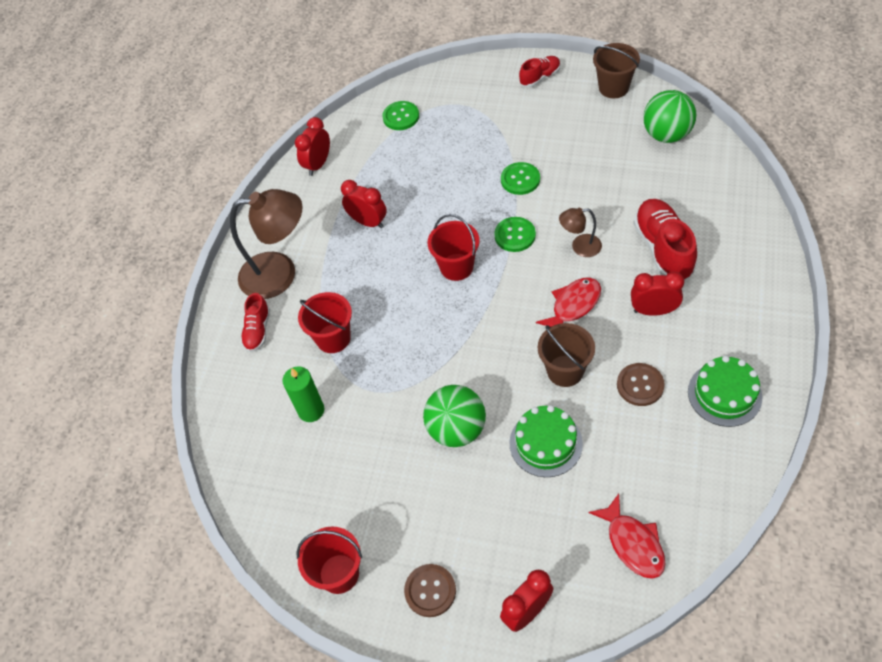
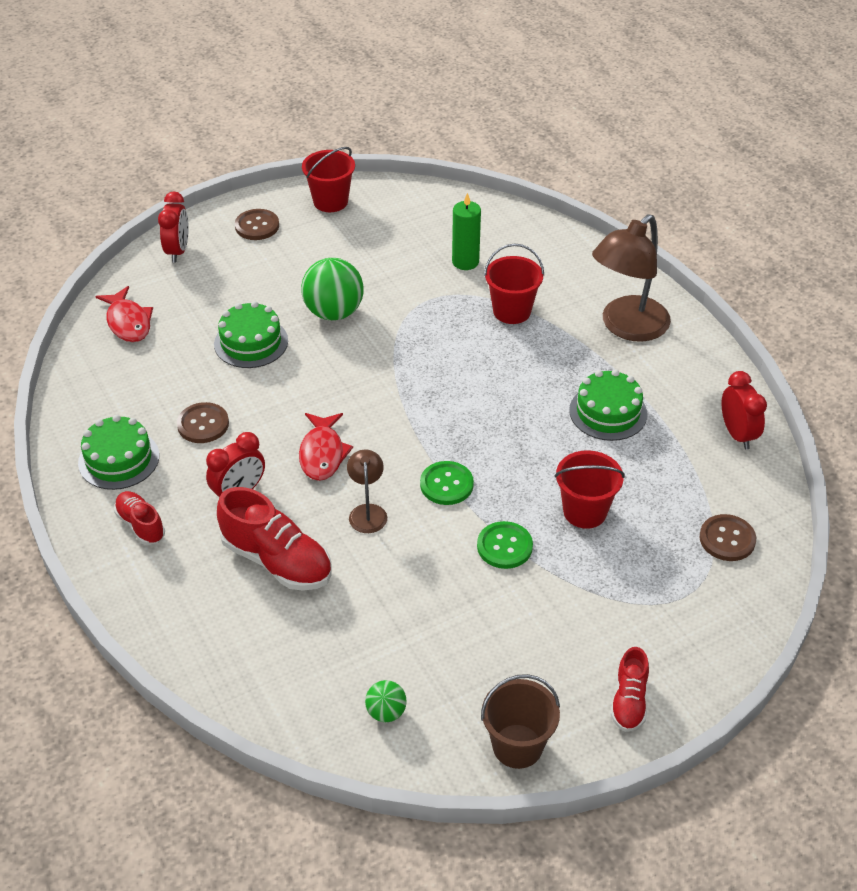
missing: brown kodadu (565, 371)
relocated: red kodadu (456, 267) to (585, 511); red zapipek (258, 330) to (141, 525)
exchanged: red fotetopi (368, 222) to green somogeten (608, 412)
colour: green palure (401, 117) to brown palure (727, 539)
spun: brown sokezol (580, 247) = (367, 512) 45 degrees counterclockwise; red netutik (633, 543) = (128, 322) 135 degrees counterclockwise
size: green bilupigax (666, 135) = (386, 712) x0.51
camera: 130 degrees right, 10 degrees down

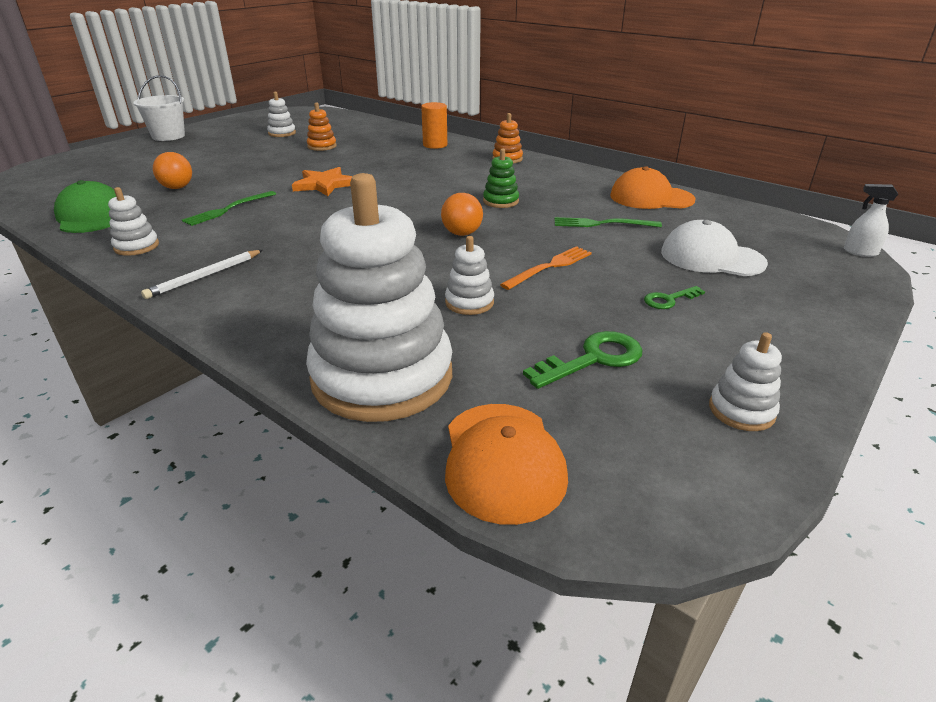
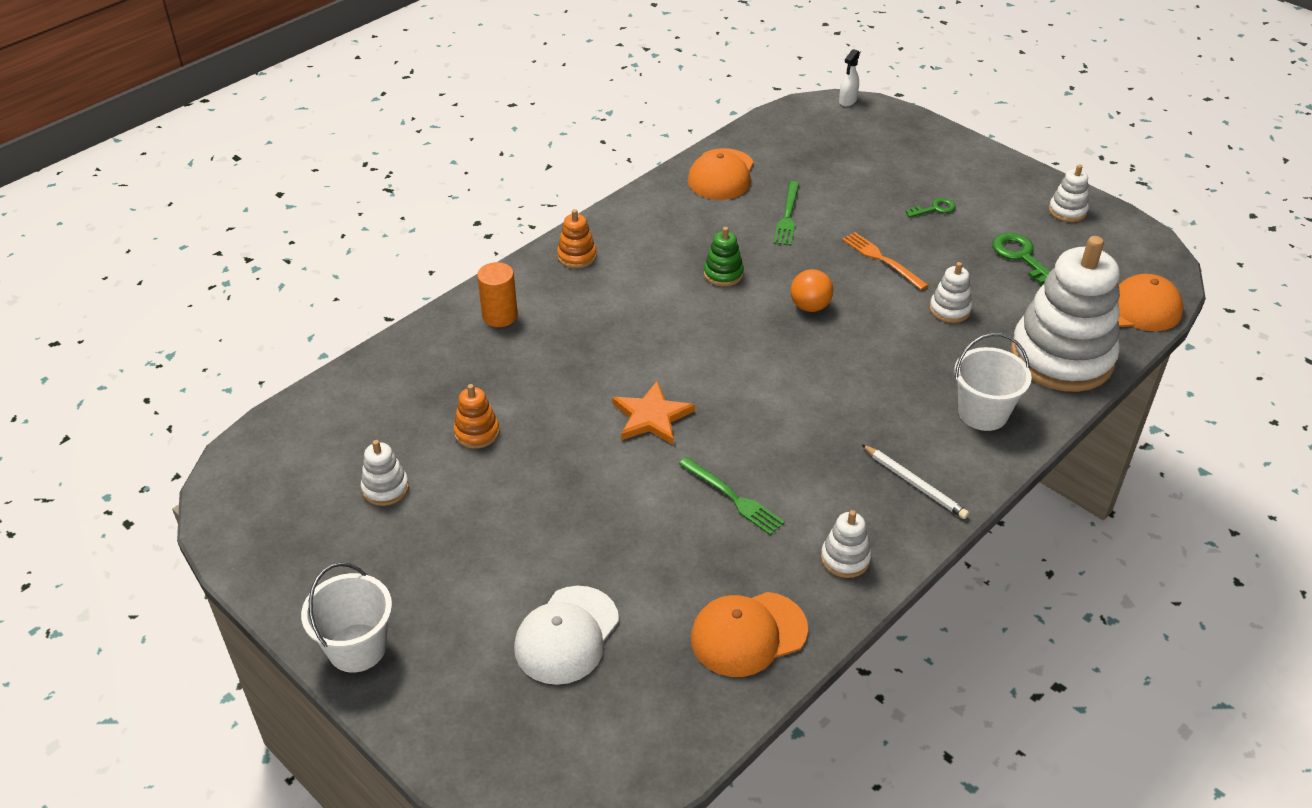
missing: orange bilupigax (177, 188)
appeared: white kodadu (983, 413)
relocated: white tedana (711, 257) to (566, 635)
colour: green tedana (92, 216) to orange tedana (748, 634)
spun: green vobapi (669, 300) = (935, 209) 90 degrees counterclockwise
camera: 85 degrees left, 10 degrees up

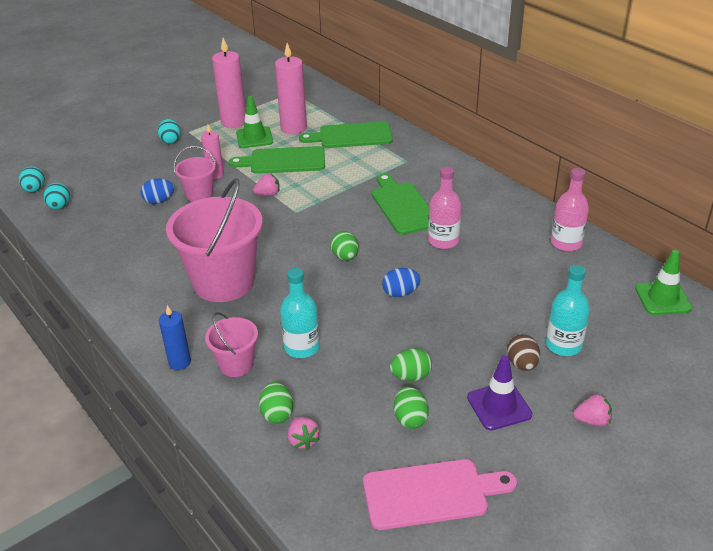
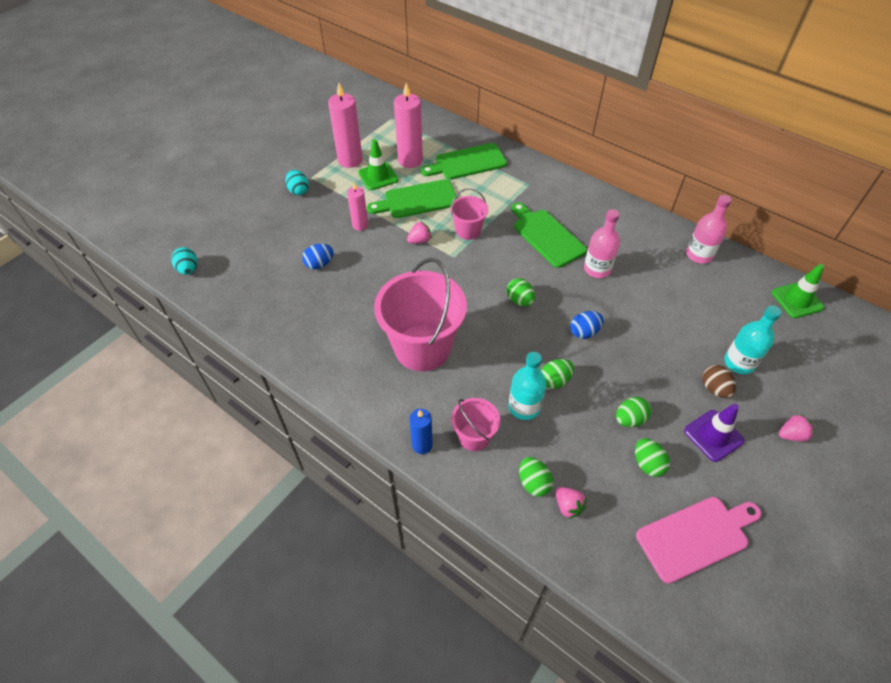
missing: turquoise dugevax (59, 207)
appeared: green dugevax (555, 380)
relocated: pink kodadu (199, 194) to (468, 231)
camera: 15 degrees left, 15 degrees up

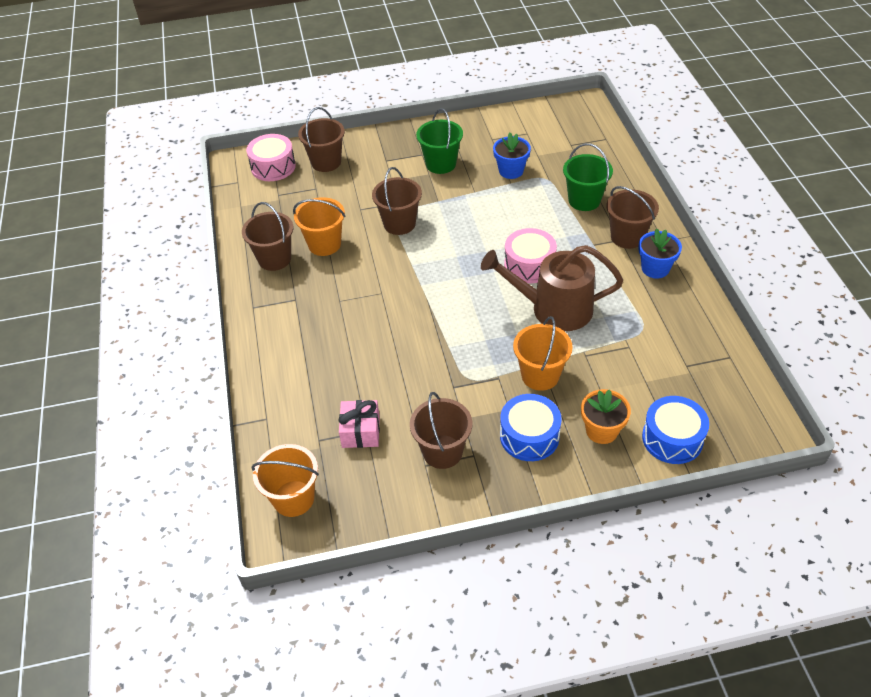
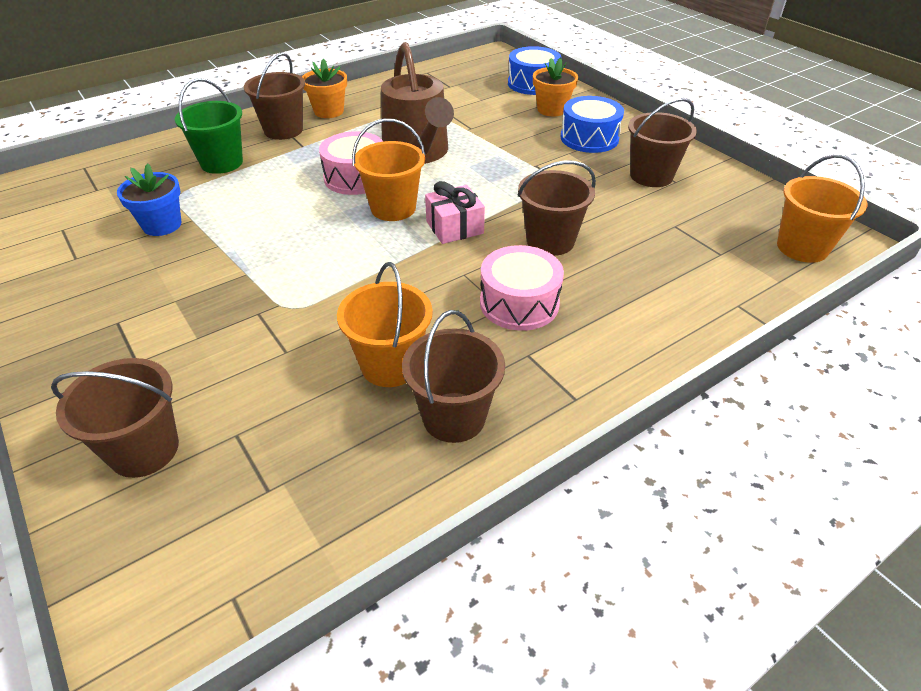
missing: green kodadu (441, 164)
relocated: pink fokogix (273, 167) to (519, 303); brown kodadu (399, 224) to (550, 241); orange kodadu (540, 375) to (393, 208); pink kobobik (361, 431) to (454, 227)
colour: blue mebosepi (655, 268) to orange mebosepi (329, 111)
camera: 115 degrees left, 5 degrees down

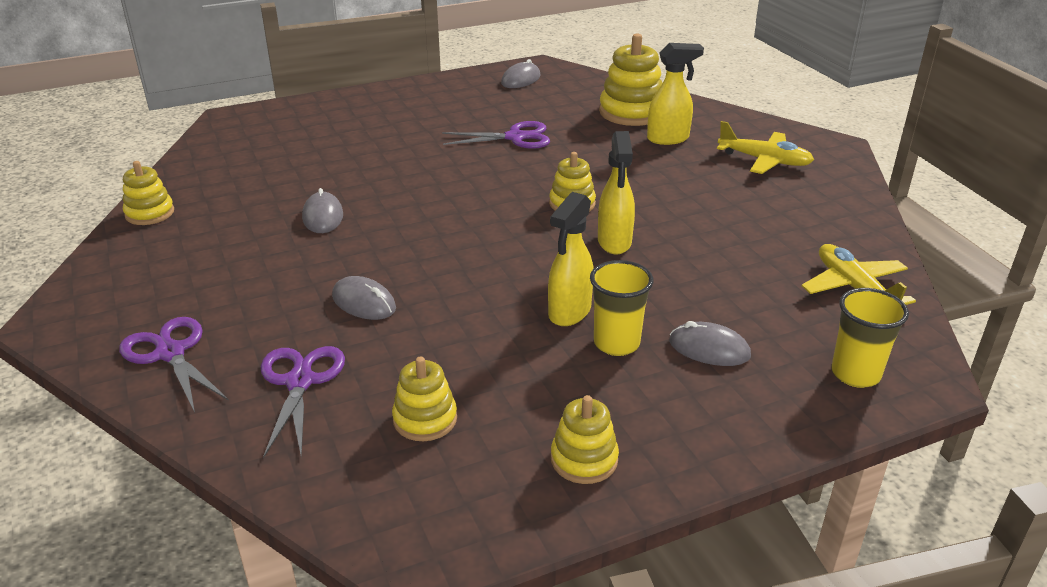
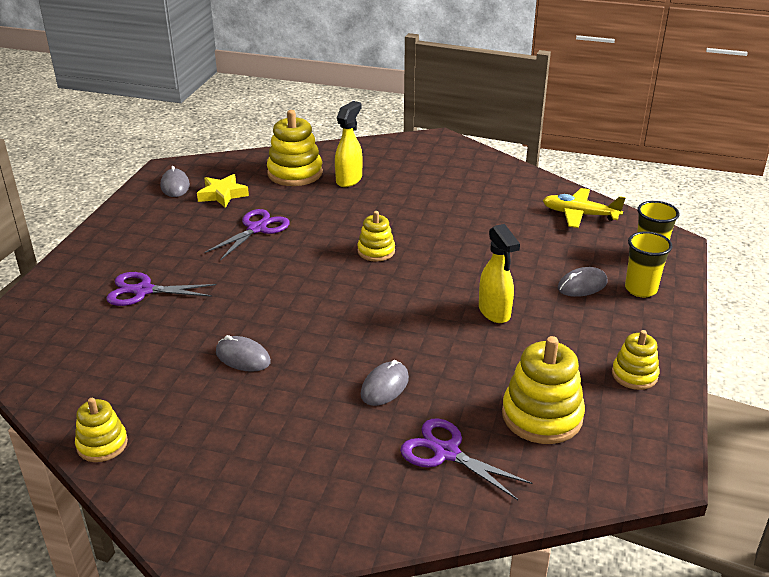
missing: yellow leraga (764, 161); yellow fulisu (614, 242)
appeared: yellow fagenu (222, 195)
relocated: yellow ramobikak (616, 343) to (640, 289); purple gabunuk (170, 353) to (143, 291)
spun: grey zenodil (364, 302) = (385, 386) 45 degrees counterclockwise
size: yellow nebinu (425, 419) = (542, 416) x1.68
camera: 50 degrees left, 0 degrees up

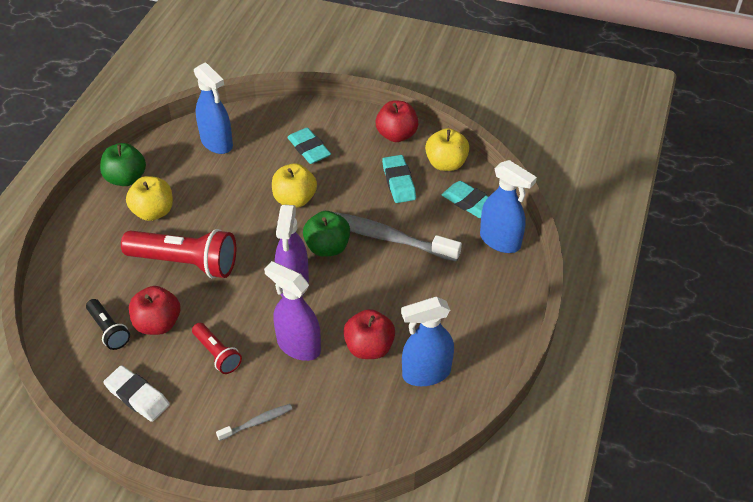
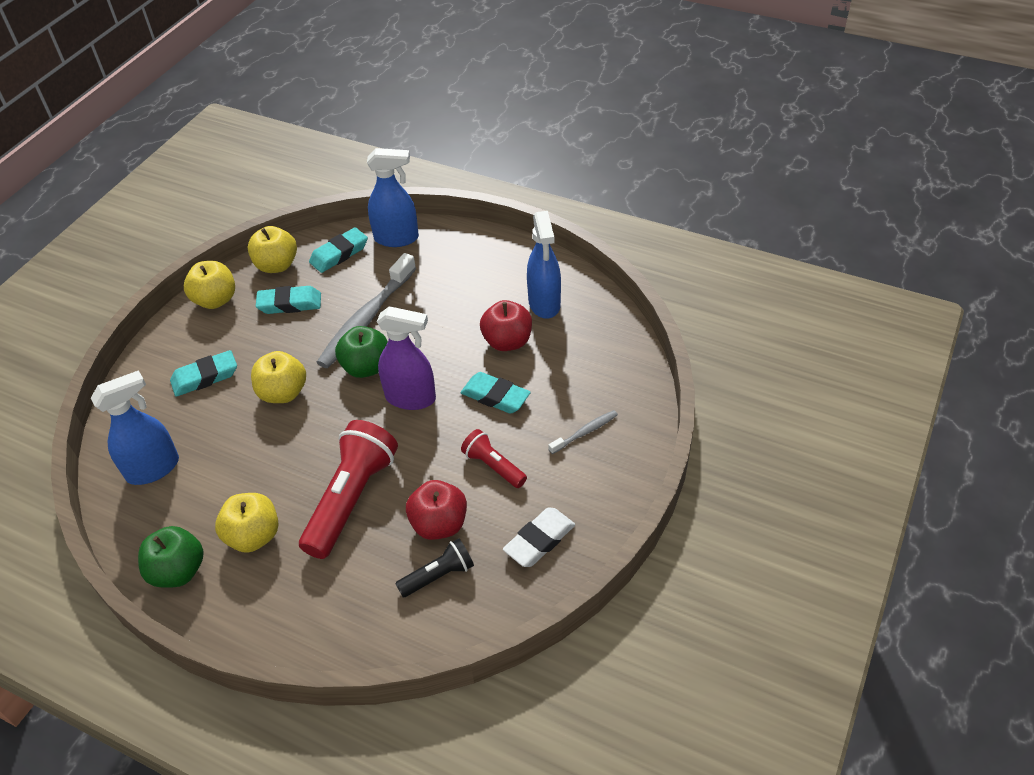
exchanged: purple fulisu (298, 346) to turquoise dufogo (495, 396)
colour: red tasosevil (396, 135) to yellow tasosevil (215, 300)
spun: blue fulisu (500, 241) = (397, 238) 45 degrees clockwise; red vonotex (217, 354) = (493, 466) 105 degrees counterclockwise; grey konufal (257, 422) = (585, 432) 75 degrees clockwise
camera: 80 degrees left, 0 degrees up

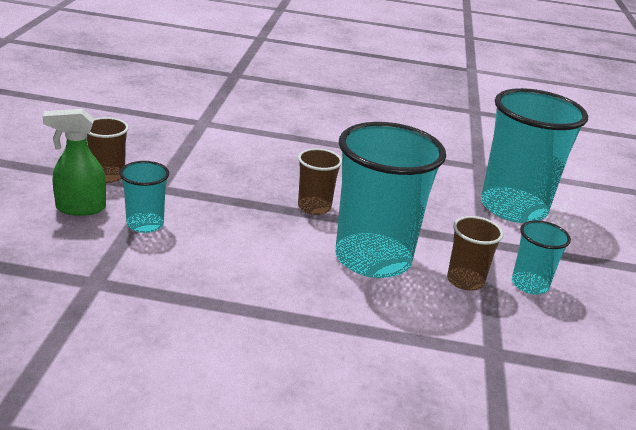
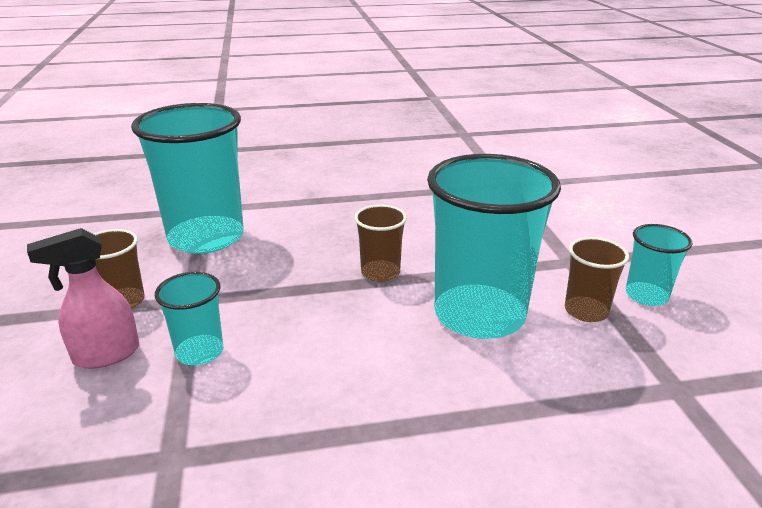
relocated: turquoise ramobikak (513, 208) to (206, 237)
colour: green fulisu (80, 208) to pink fulisu (105, 355)
camera: 15 degrees left, 0 degrees up

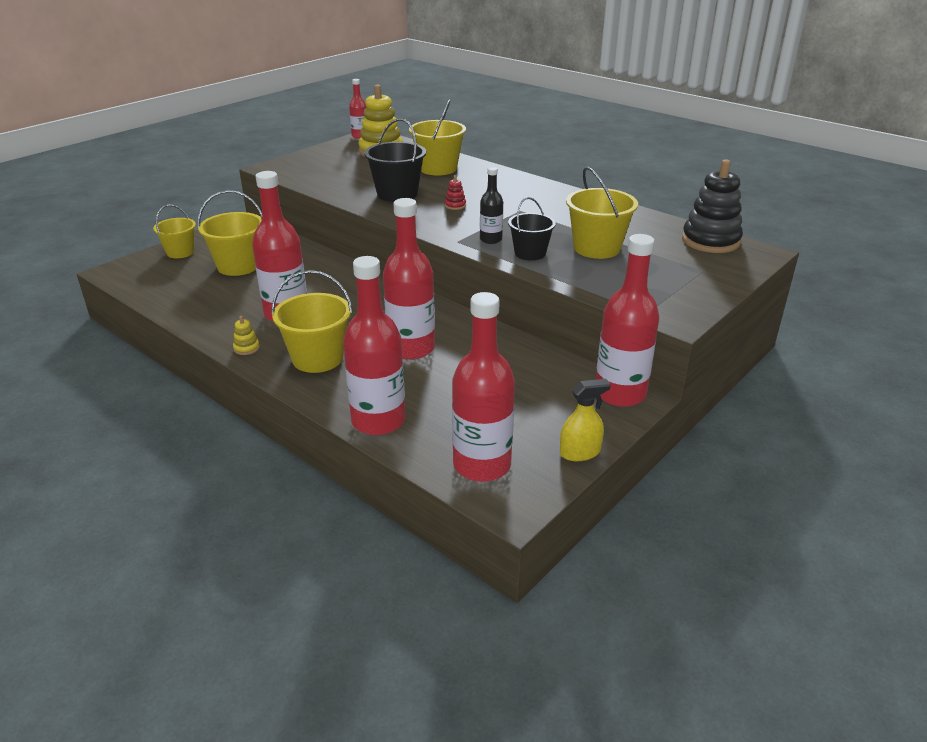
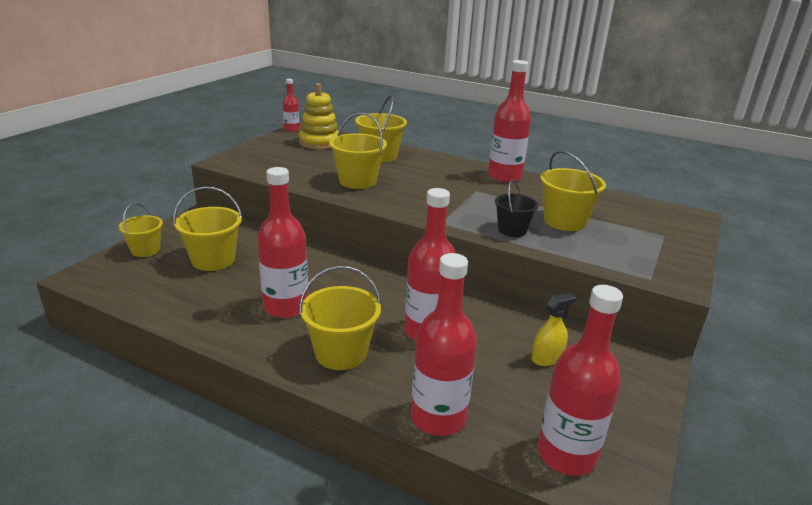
missing: black nebinu (710, 241); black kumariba (491, 239); red nebinu (455, 205); yellow nebinu (246, 348)
relocated: red kumariba (620, 393) to (504, 176); yellow fulisu (580, 452) to (547, 358)
colour: black kodadu (397, 194) to yellow kodadu (357, 181)
camera: 15 degrees left, 5 degrees down

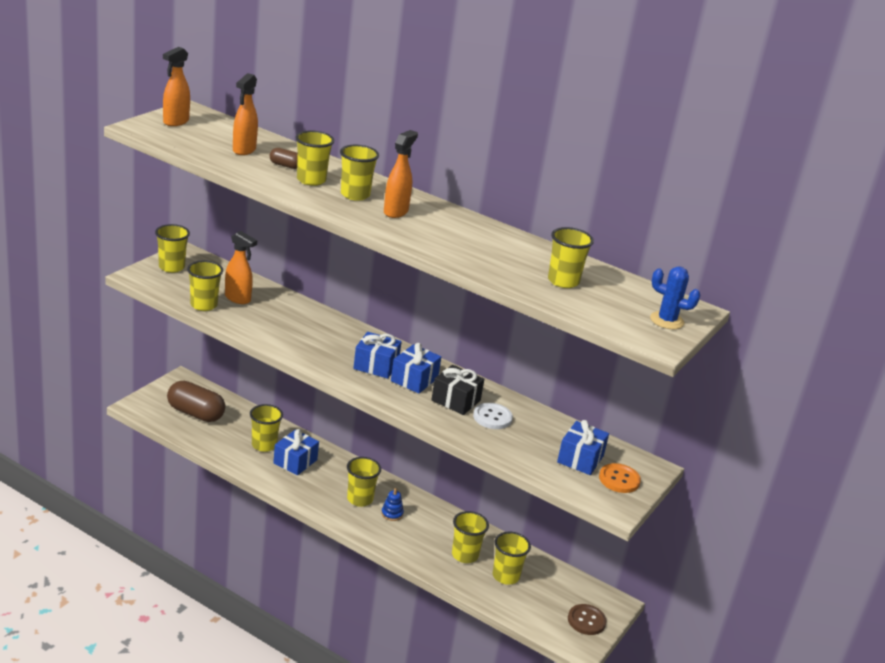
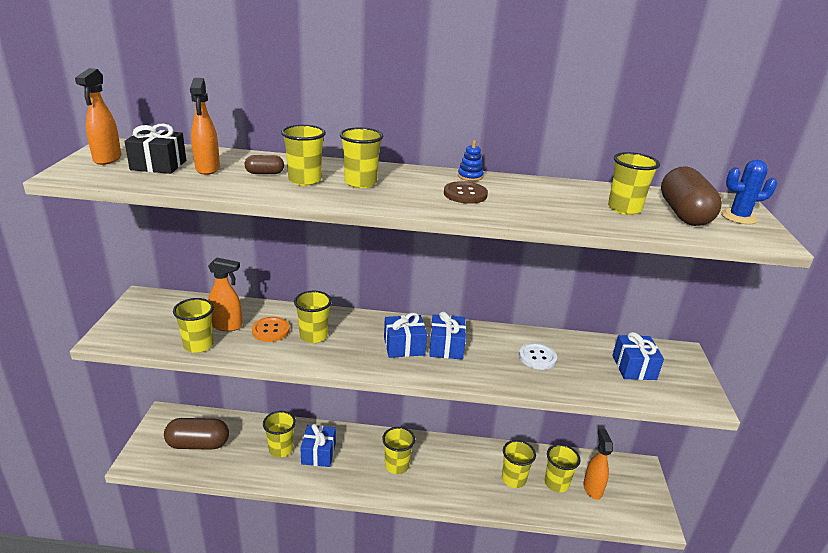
appeared: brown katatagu (684, 214)
relocated: orange fulisu (396, 212) to (592, 488); yellow ramobikak (171, 267) to (313, 336); black kobobik (456, 400) to (158, 165); orange palure (619, 479) to (271, 330); blue nebinu (392, 514) to (470, 176); brown palure (586, 621) to (465, 194)
camera: 25 degrees left, 0 degrees up

